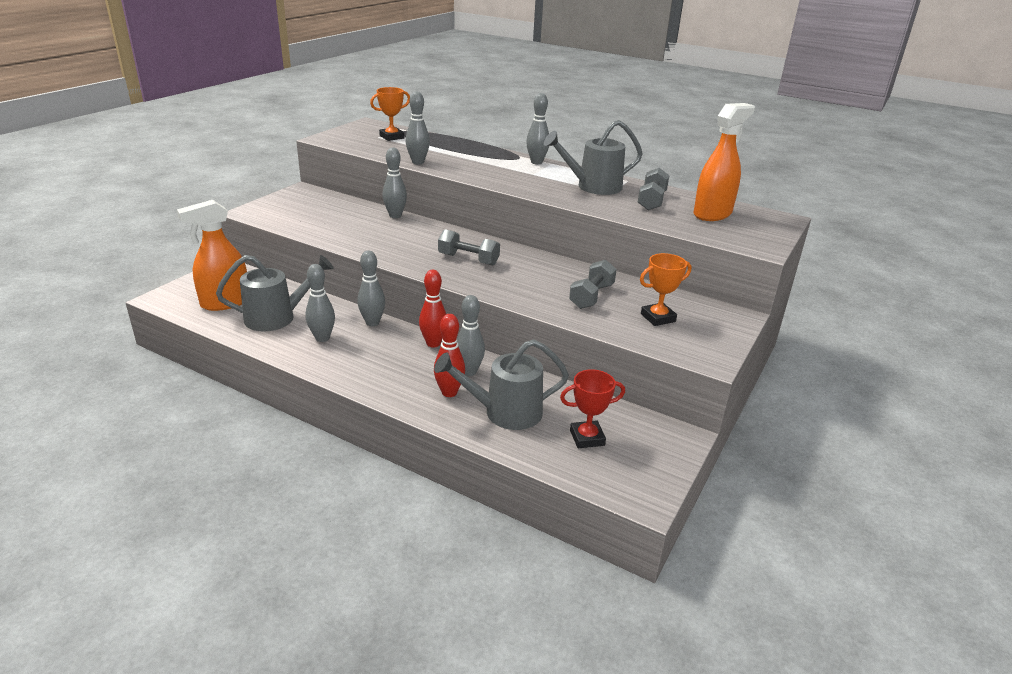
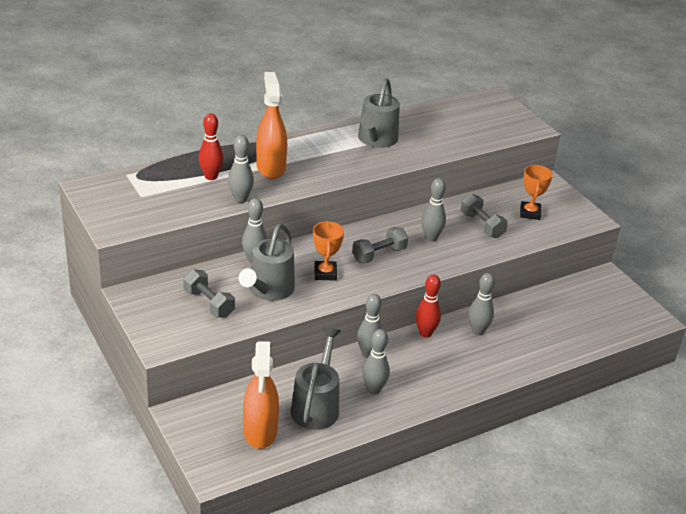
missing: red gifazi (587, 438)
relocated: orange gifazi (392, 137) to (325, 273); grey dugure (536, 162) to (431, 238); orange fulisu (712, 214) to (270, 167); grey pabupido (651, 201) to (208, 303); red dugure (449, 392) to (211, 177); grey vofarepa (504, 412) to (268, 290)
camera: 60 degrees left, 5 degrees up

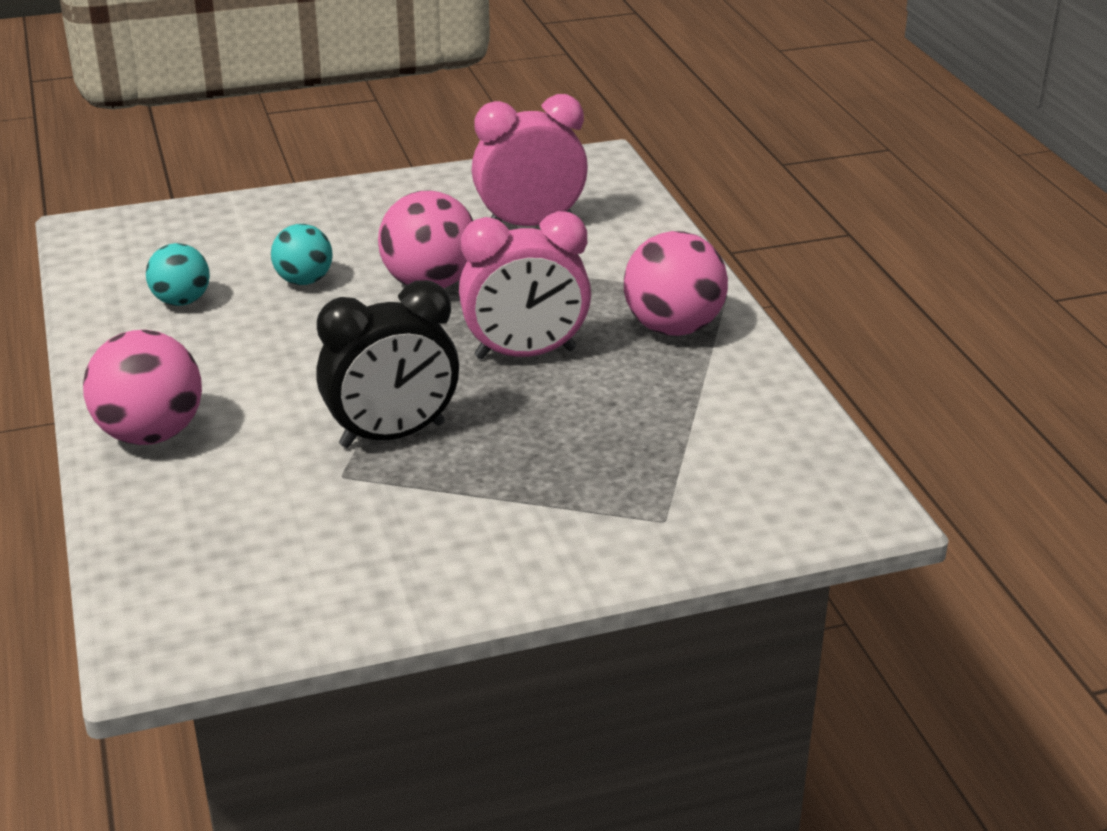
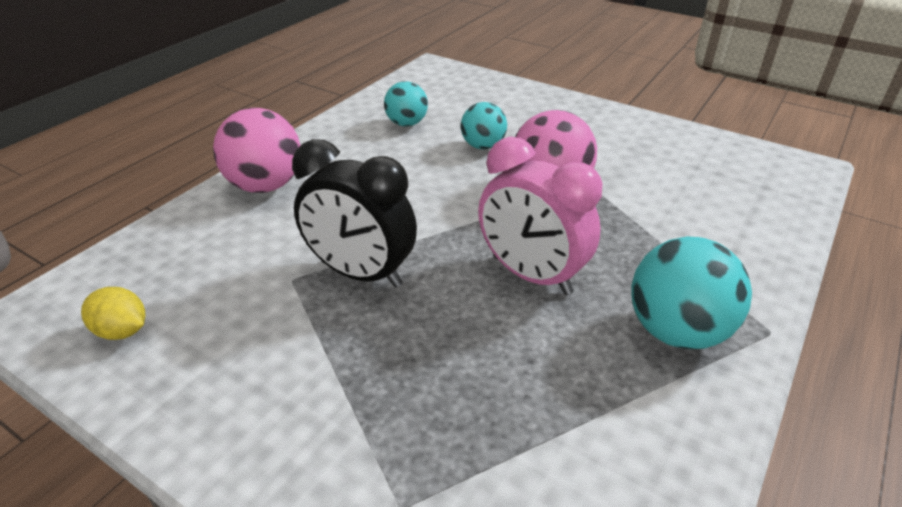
missing: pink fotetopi (530, 225)
appeared: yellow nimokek (122, 331)
colour: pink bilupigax (673, 328) to turquoise bilupigax (676, 331)
camera: 50 degrees right, 5 degrees up

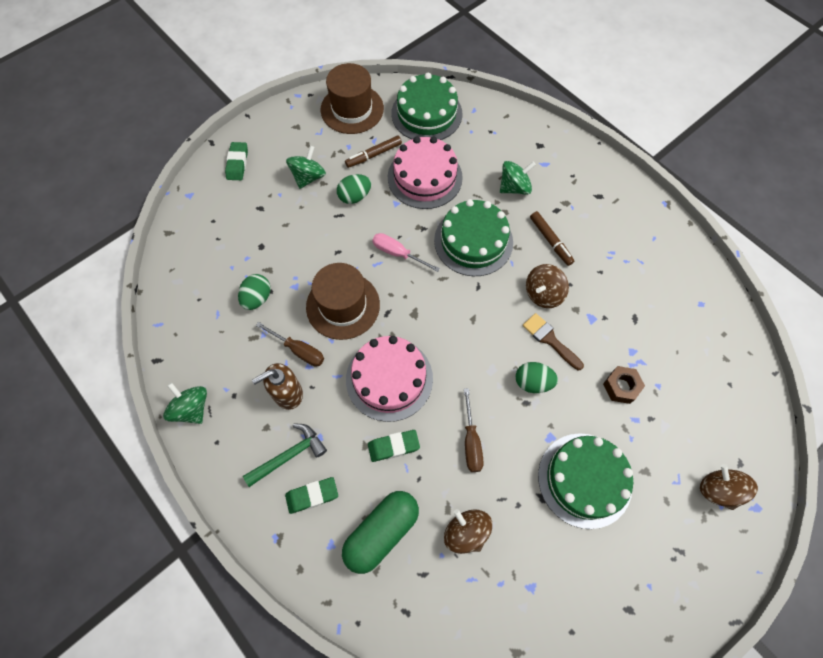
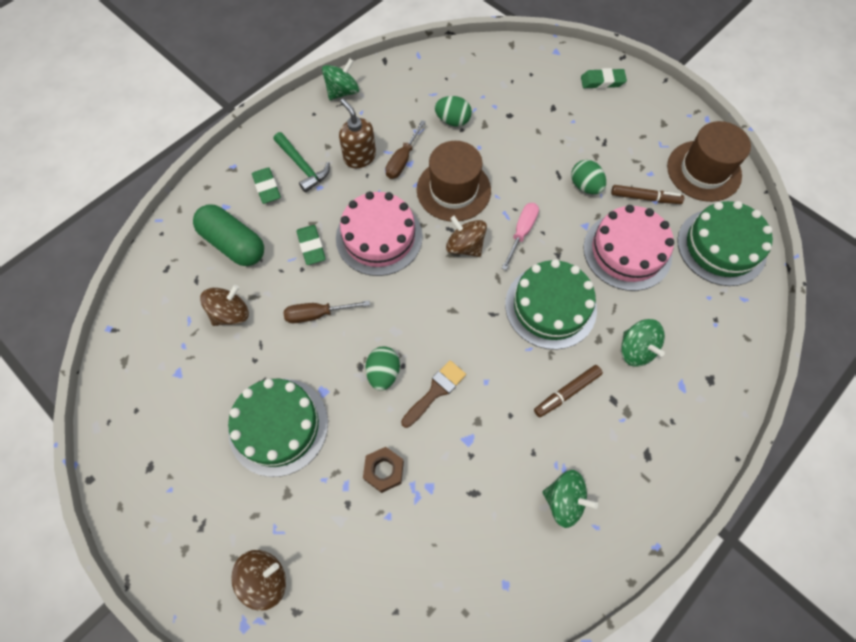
relocated: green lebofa (308, 177) to (564, 500); brown lebofa (543, 294) to (465, 246)
spun: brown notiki (373, 155) = (645, 198) 135 degrees clockwise
camera: 85 degrees right, 0 degrees up

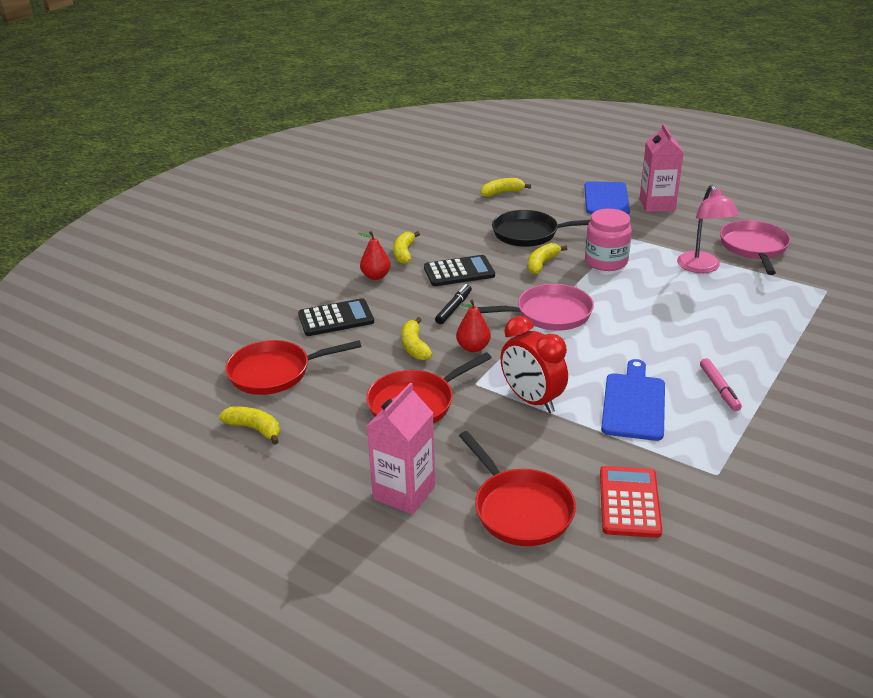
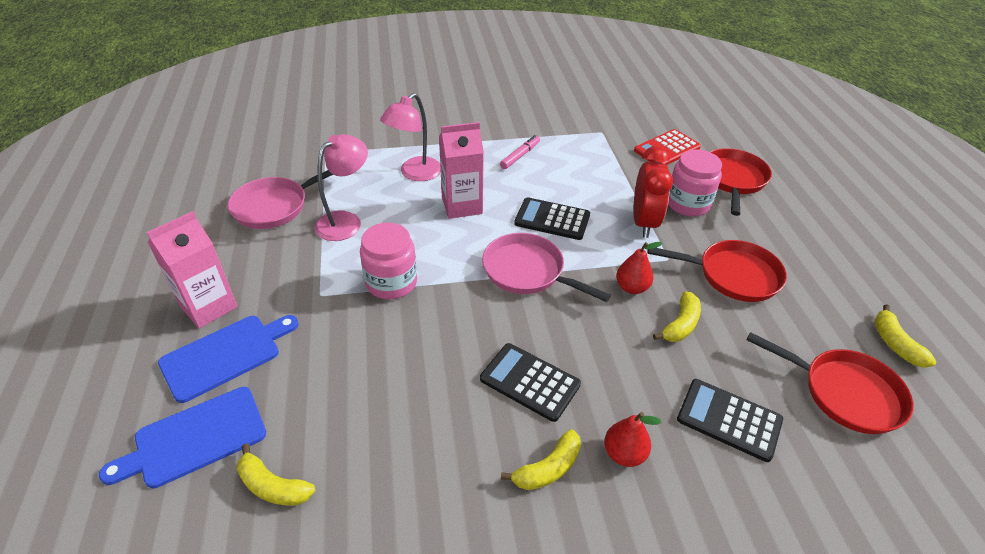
missing: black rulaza (530, 234); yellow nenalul (542, 264); black notiki (454, 308)
appeared: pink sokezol (415, 174); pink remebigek (687, 204); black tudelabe (552, 219)
relocated: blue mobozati (634, 403) to (195, 438); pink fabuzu (404, 492) to (462, 205)
camera: 135 degrees left, 10 degrees up

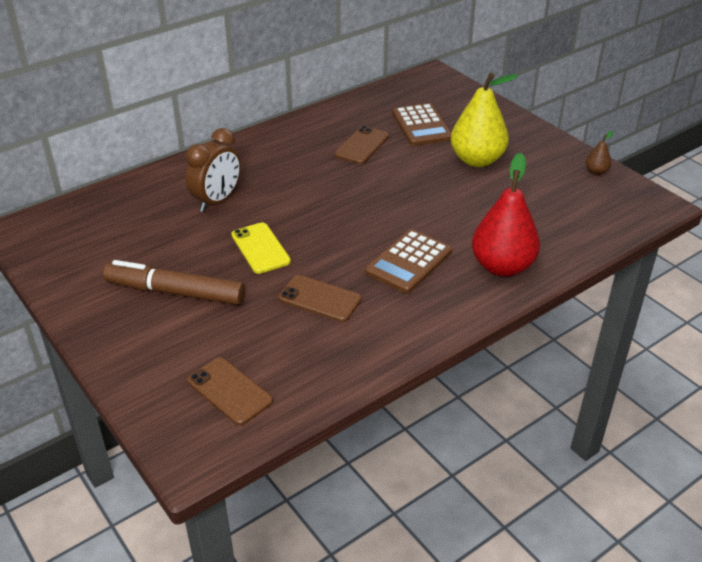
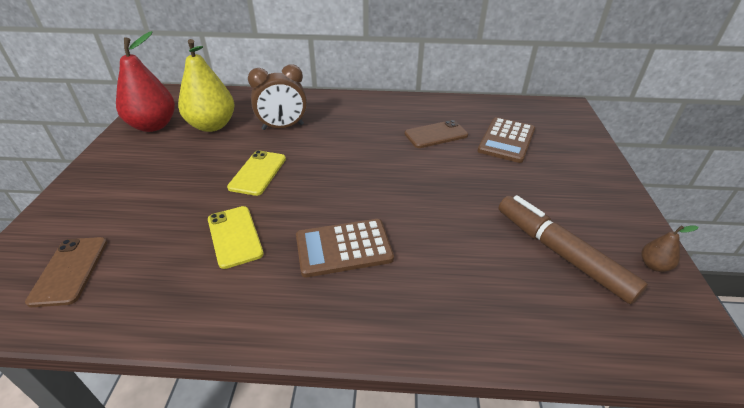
relocated: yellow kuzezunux (477, 160) to (212, 125); red kuzezunux (502, 266) to (153, 126); brown notiki (175, 292) to (561, 253)
colour: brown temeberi (319, 299) to yellow temeberi (234, 236)
camera: 40 degrees right, 0 degrees up

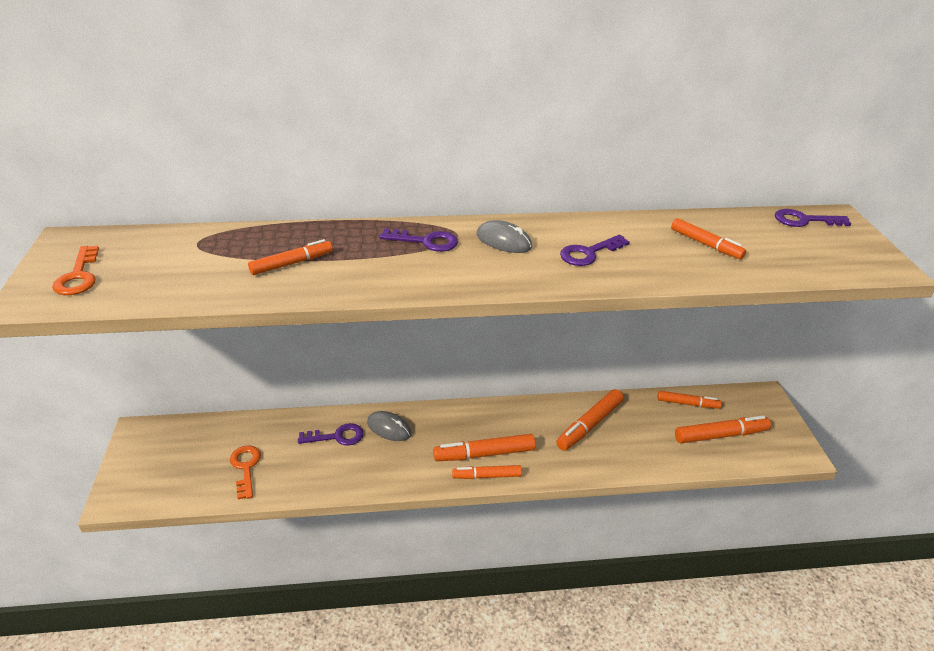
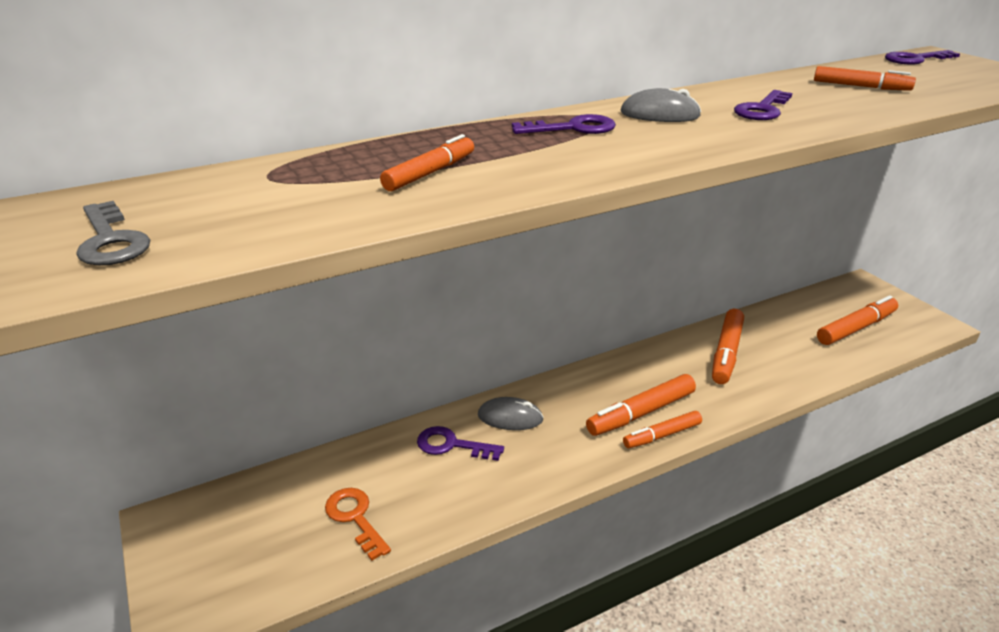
missing: orange notiki (687, 403)
colour: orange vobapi (78, 276) to grey vobapi (111, 240)
spun: purple vobapi (337, 436) = (452, 445) 135 degrees counterclockwise
camera: 20 degrees left, 5 degrees down

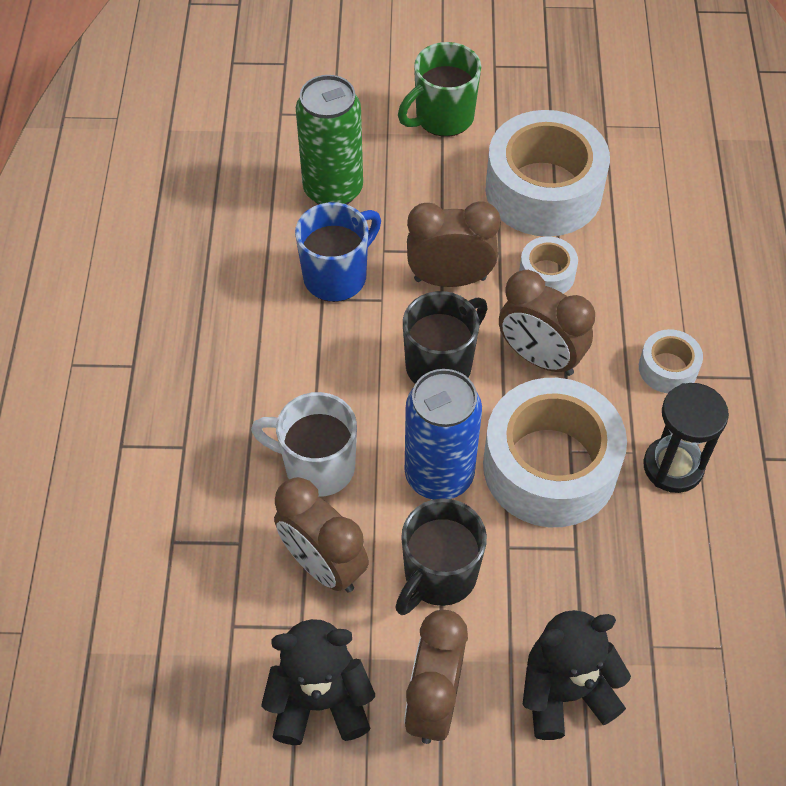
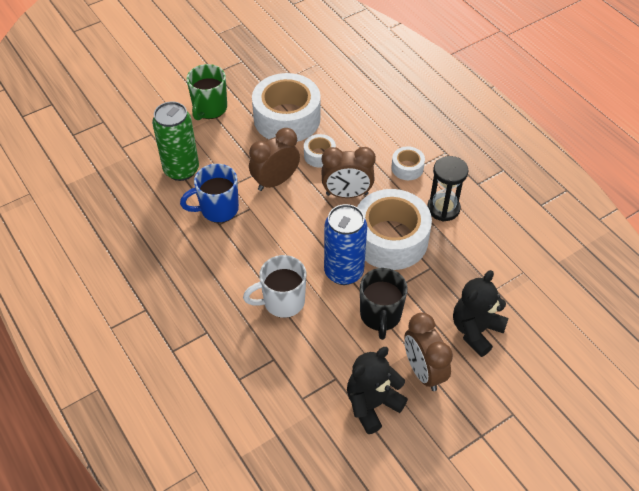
missing: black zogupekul (440, 365); brown fotetopi (323, 565)
spun: blue zogupekul (337, 276) = (218, 209) 120 degrees counterclockwise
camera: 35 degrees left, 5 degrees down

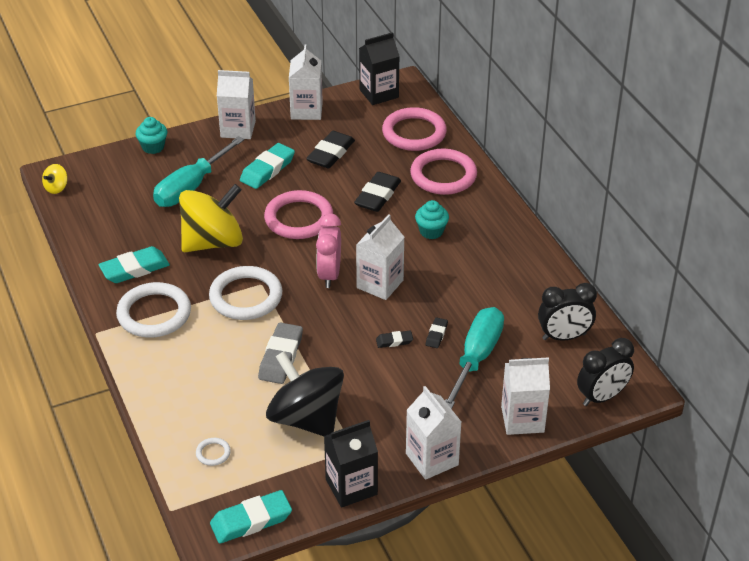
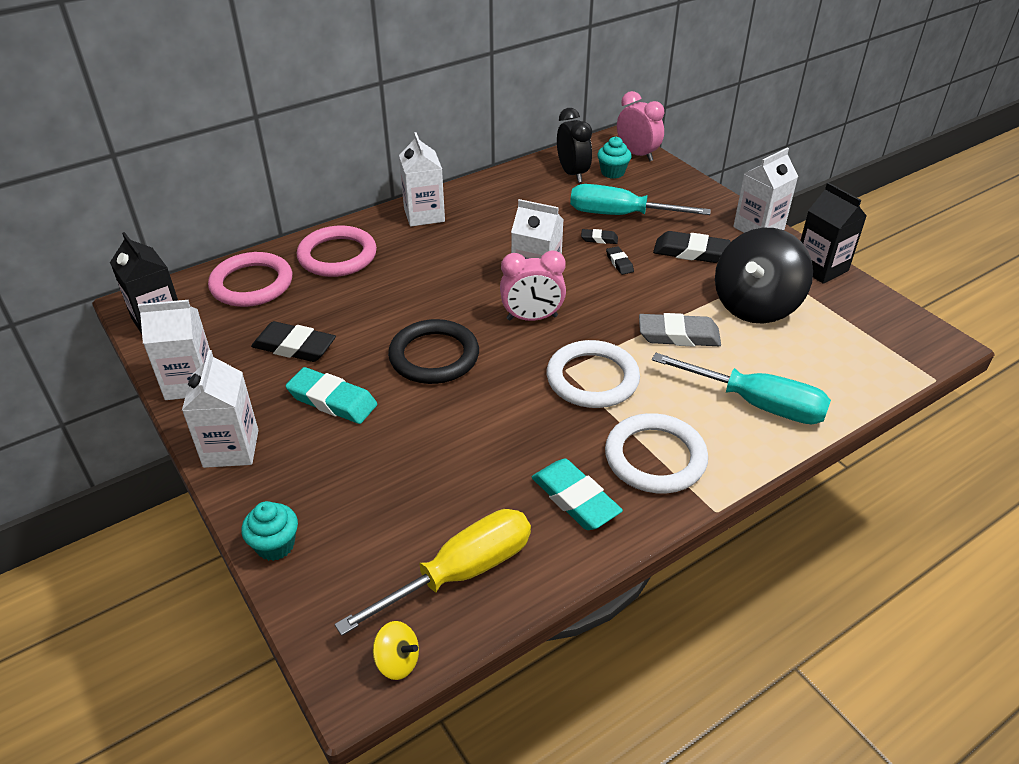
missing: yellow lebofa (213, 242); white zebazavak (213, 453); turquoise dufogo (251, 520)
appeared: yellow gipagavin (460, 573)
relocated: turquoise gipagavin (191, 187) to (756, 404); black dufogo (377, 196) to (690, 252); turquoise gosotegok (431, 231) to (612, 172); white fabuzu (522, 419) to (424, 215)
colour: pink zebazavak (299, 218) to black zebazavak (434, 356); black fotetopi (602, 397) to pink fotetopi (637, 154)
camera: 100 degrees left, 0 degrees up

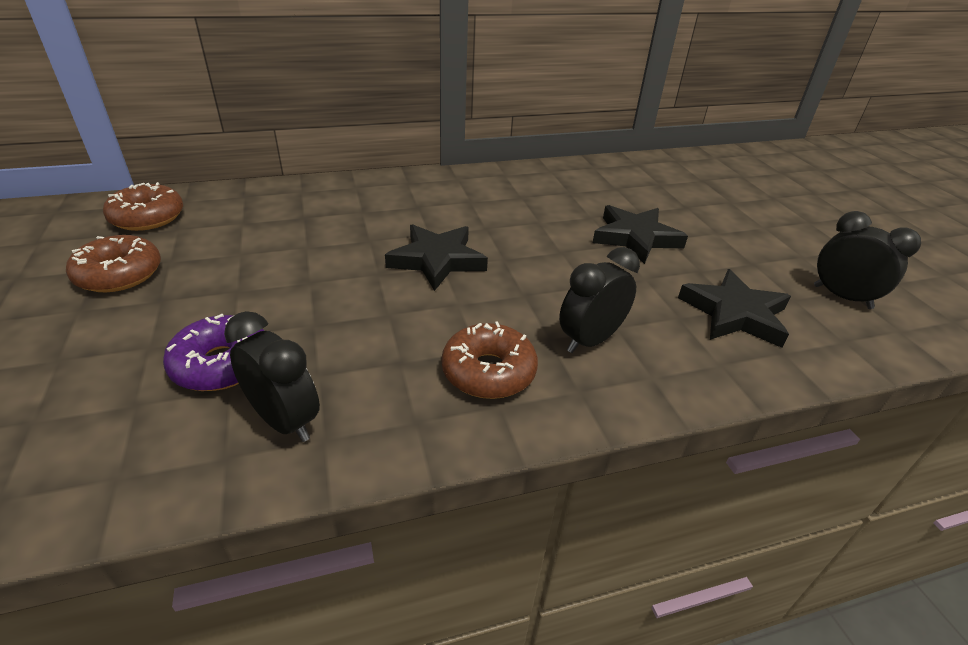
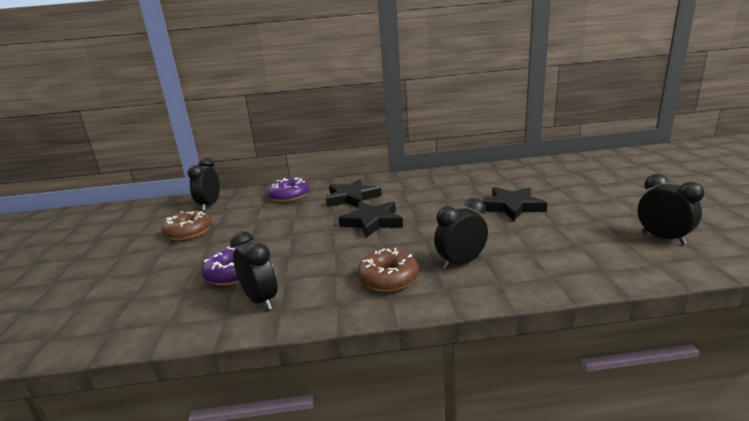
appeared: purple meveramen (289, 196)
relocated: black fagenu (734, 314) to (352, 198)
exchanged: brown meveramen (148, 217) to black fotetopi (210, 205)
camera: 15 degrees right, 15 degrees down

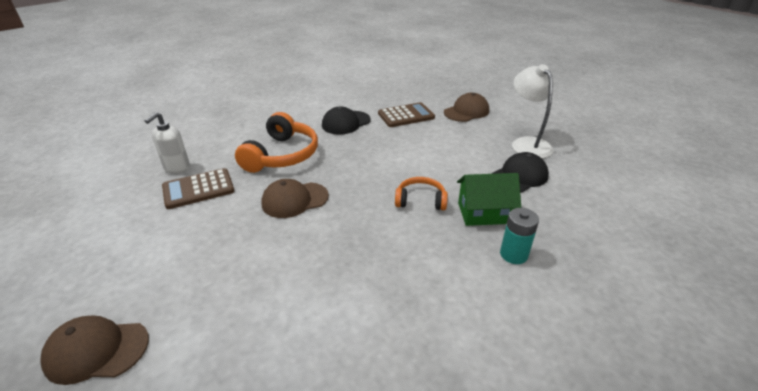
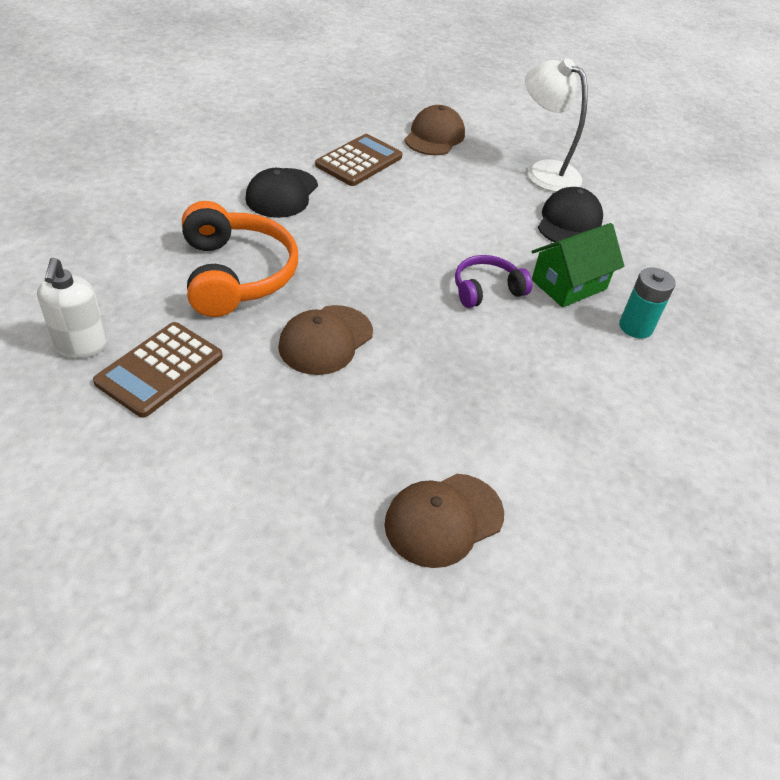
relocated: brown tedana (97, 350) to (443, 519)
colour: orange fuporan (420, 200) to purple fuporan (486, 290)
camera: 35 degrees left, 10 degrees up

